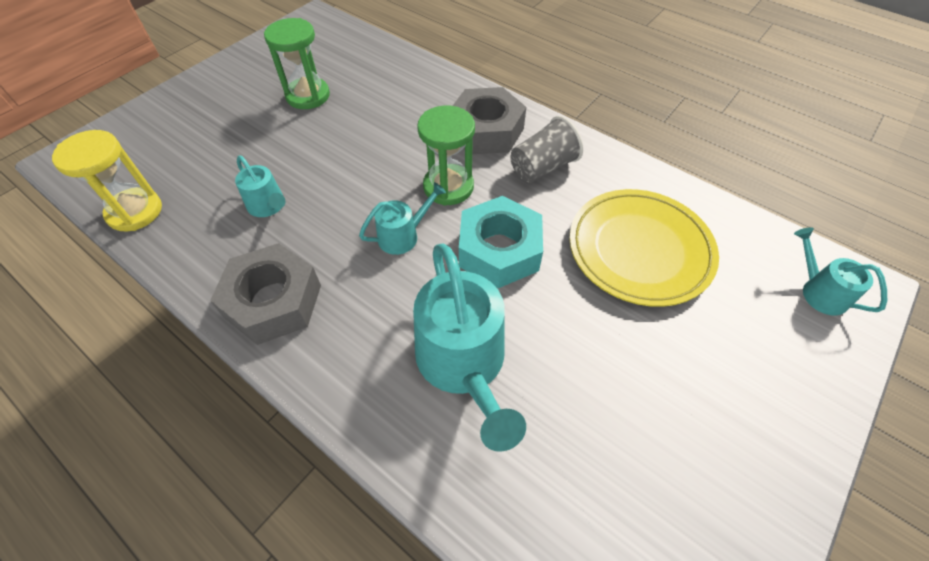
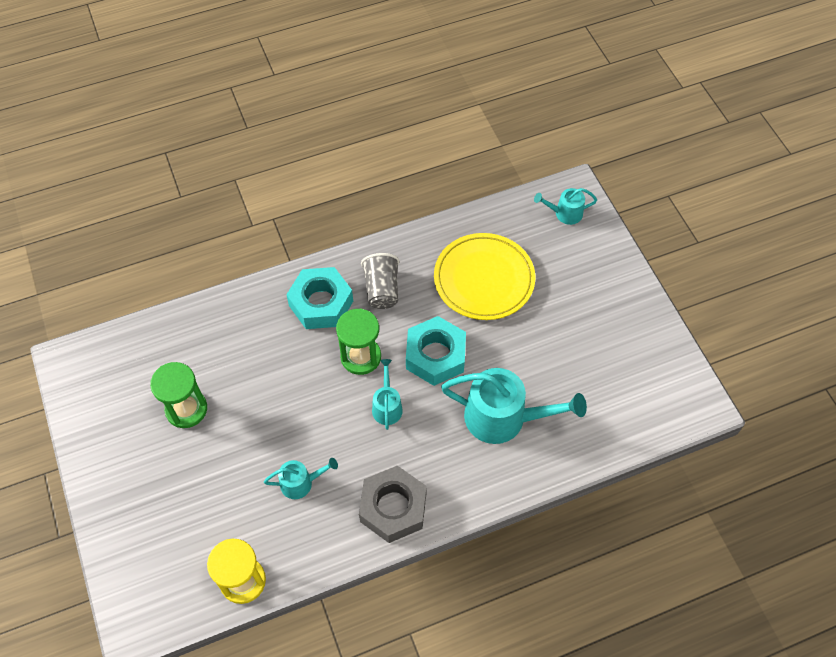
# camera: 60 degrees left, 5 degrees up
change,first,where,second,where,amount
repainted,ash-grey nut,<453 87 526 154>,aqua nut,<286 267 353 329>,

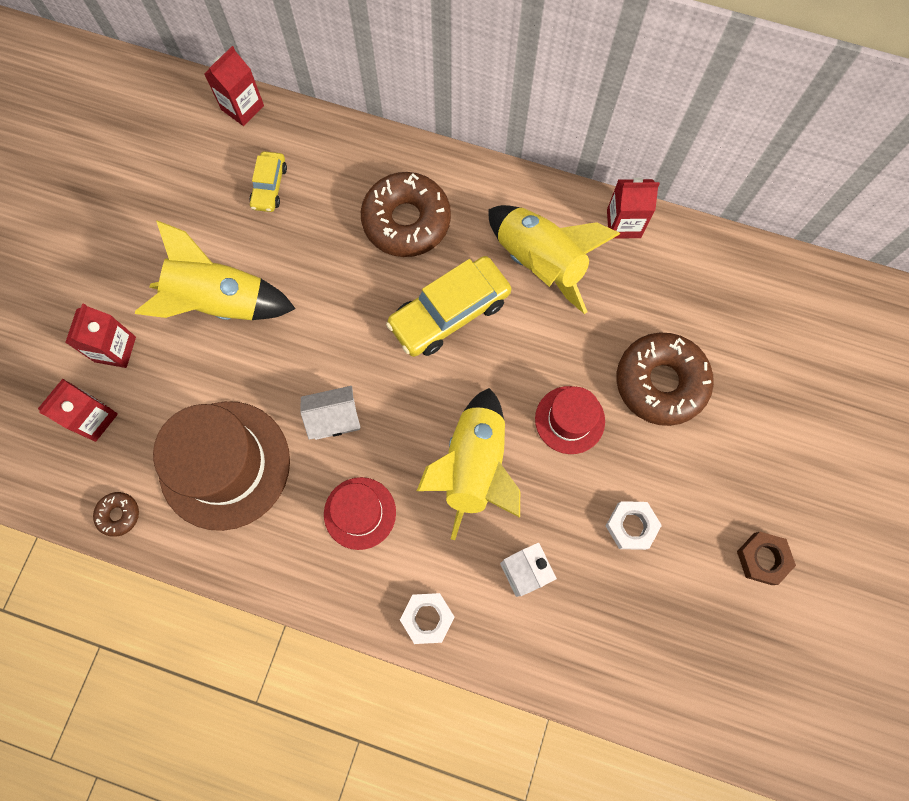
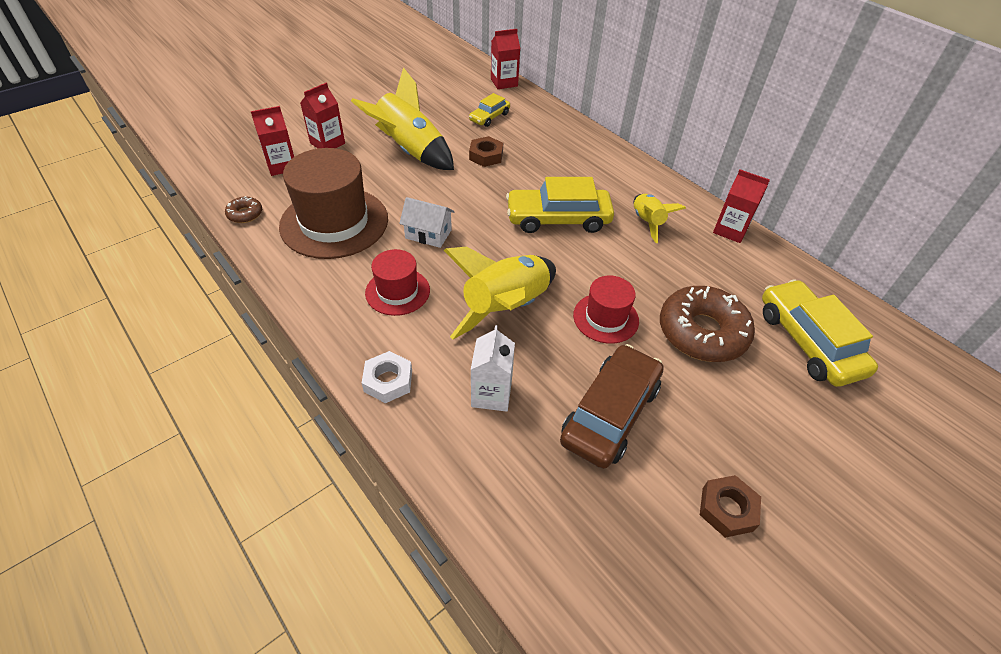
# camera: 30 degrees right, 25 degrees down
change,first,where,second,where,amount
gone,russet glazed donut,<361 172 451 257>,,,
new,,,russet nut,<469 136 503 167>,
new,,,golden automobile,<762 279 878 387>,
swapped,snow-white nut,<606 501 662 550>,russet automobile,<560 344 664 469>,
scaled,golden rocket,<488 205 620 314>,,<634 194 686 243>,x0.57

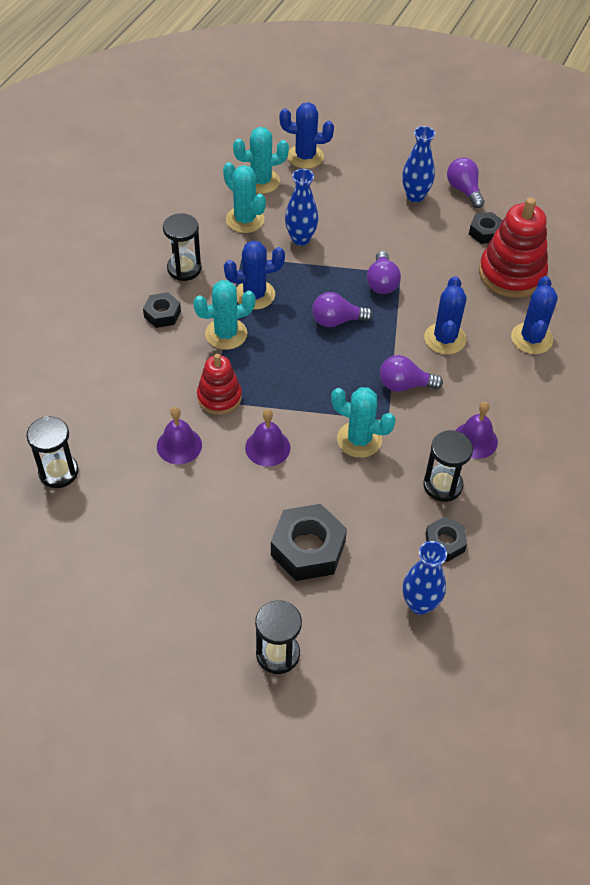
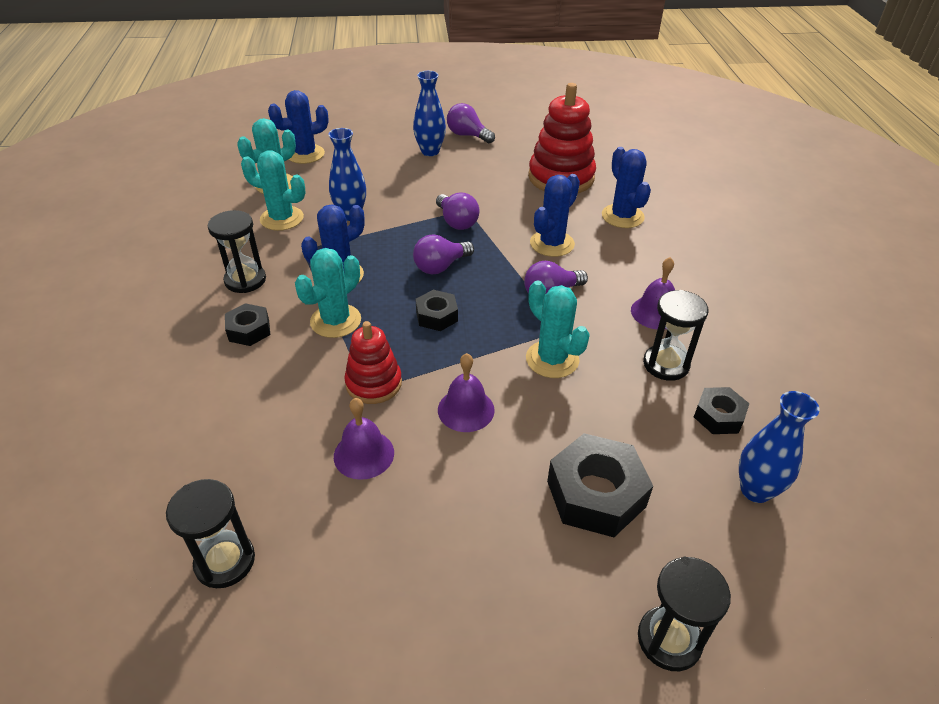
# camera: 30 degrees left, 10 degrees down
change,first,where,second,where,amount
shifted,ebony nut,<469 212 503 244>,,<416 290 458 331>,
rotated,aqua prickly plant,<331 387 396 458>,,<526 281 590 378>,60 degrees clockwise
rotated,blue prickly plant,<424 276 467 354>,,<530 174 580 257>,60 degrees clockwise

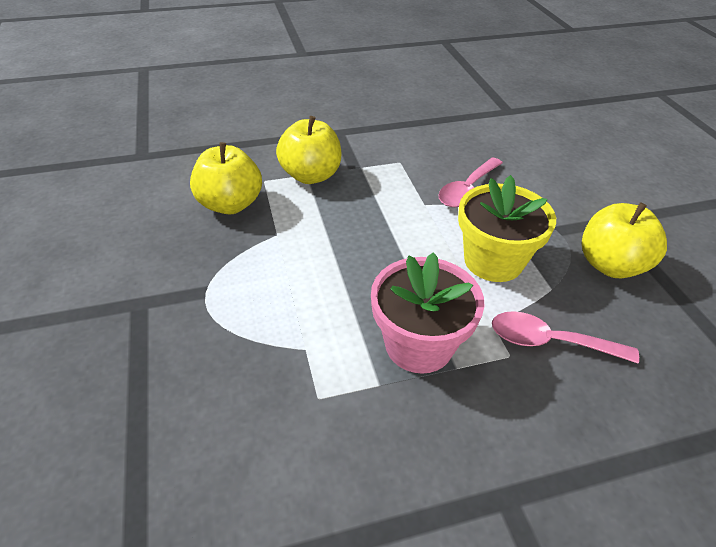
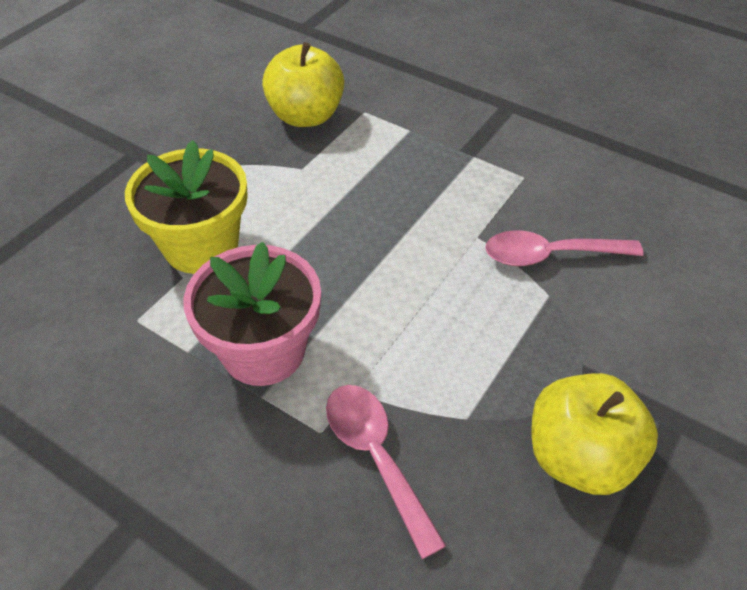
# camera: 50 degrees right, 5 degrees up
change,first,where,second,where,amount
gone,golden toy apple,<276 116 342 184>,,,
shifted,golden flower pot,<458 175 556 282>,,<125 140 248 274>,

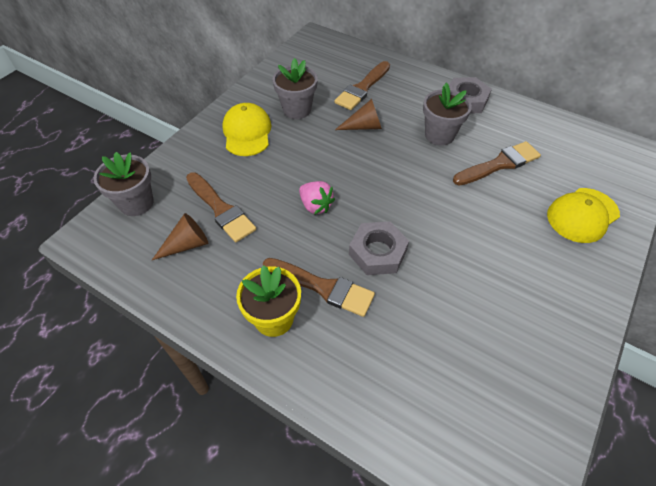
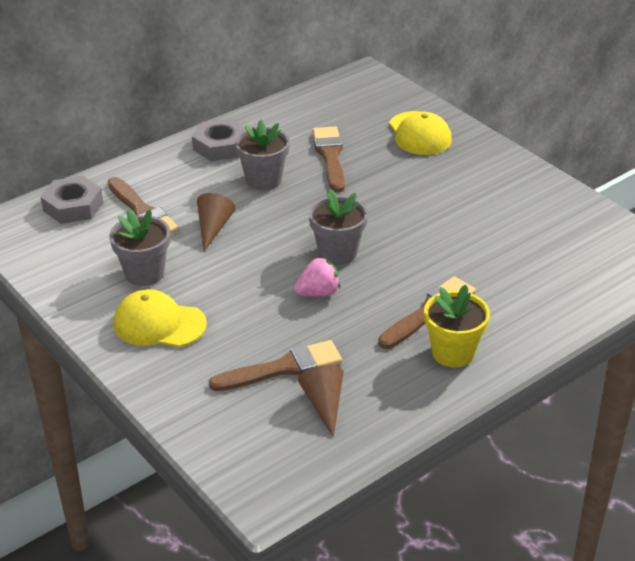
# camera: 70 degrees left, 15 degrees down
change,first,where,second,where,amount
shifted,ash-grey flower pot,<94 152 153 216>,,<309 189 368 265>,
shifted,ash-grey nut,<349 221 409 275>,,<41 176 103 224>,

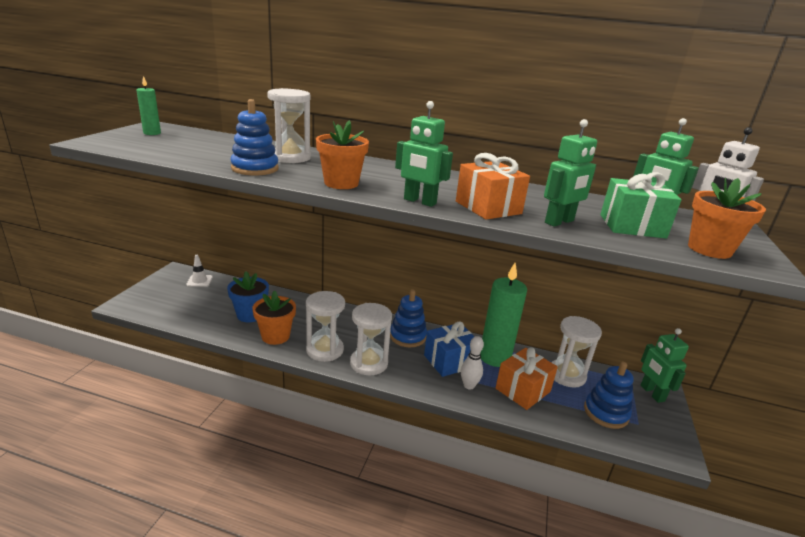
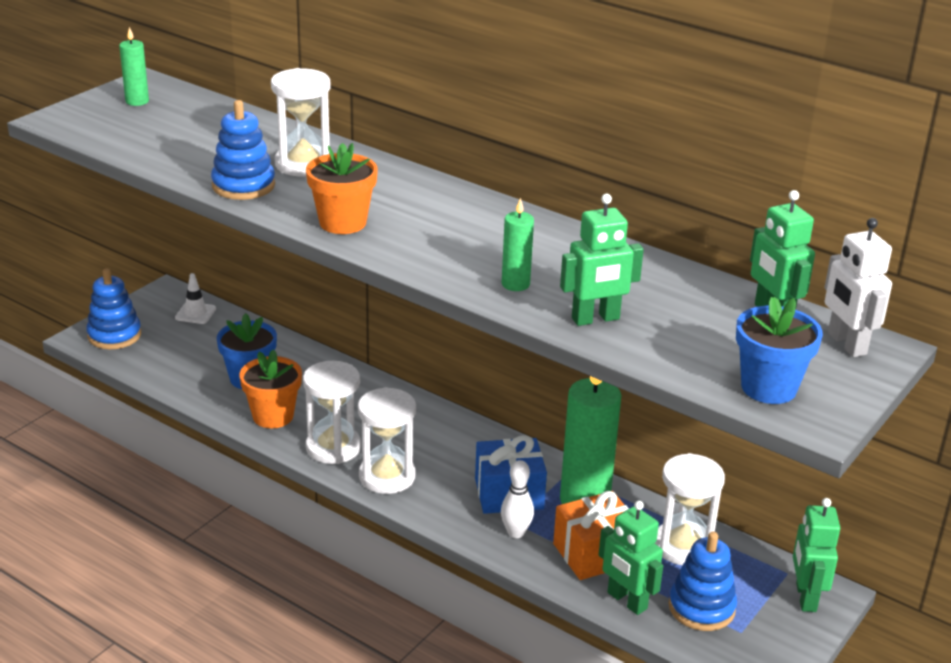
# camera: 20 degrees right, 5 degrees up
change,first,where,second,where,amount
gone,emerald present,<600 172 682 239>,,,
shifted,blue stacking toy,<390 290 427 347>,,<86 268 141 349>,
shifted,emerald toy robot,<395 101 453 207>,,<599 500 663 615>,
swapped,orange-coloured present,<456 153 530 220>,emerald pillar candle,<502 198 534 291>,
repainted,orange-coloured flower pot,<688 178 766 259>,blue flower pot,<736 297 823 404>,

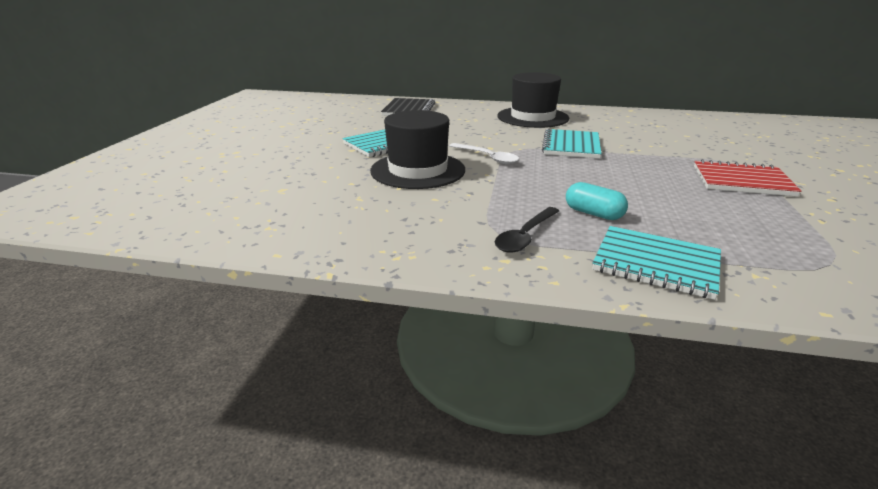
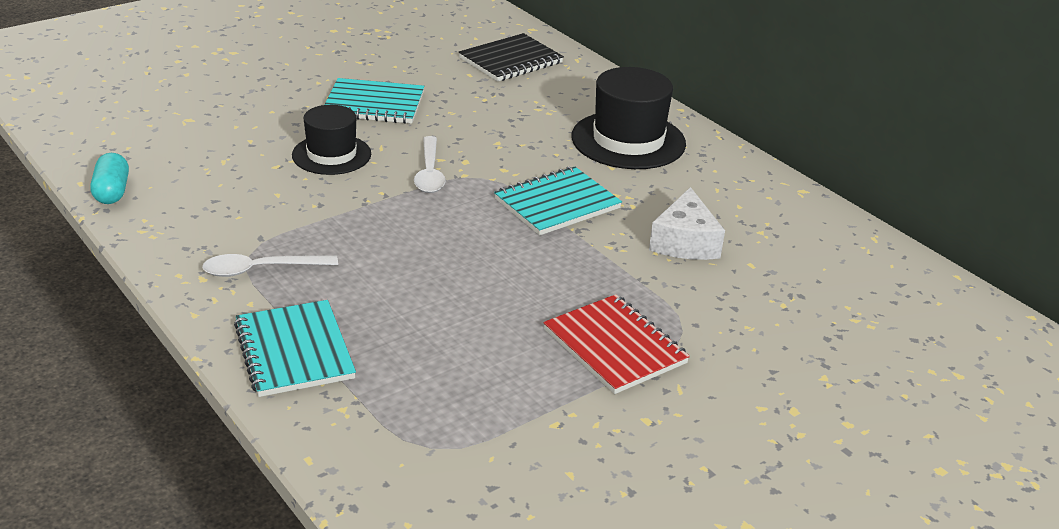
# camera: 40 degrees right, 5 degrees up
change,first,where,second,where,amount
new,,,snow-white cheese,<649 187 725 260>,
shifted,aqua pill,<566 182 628 220>,,<90 153 129 204>,
repainted,ebony tablespoon,<495 207 559 253>,snow-white tablespoon,<202 254 338 277>,
scaled,ebony hat,<370 110 465 189>,,<292 105 371 175>,x0.65

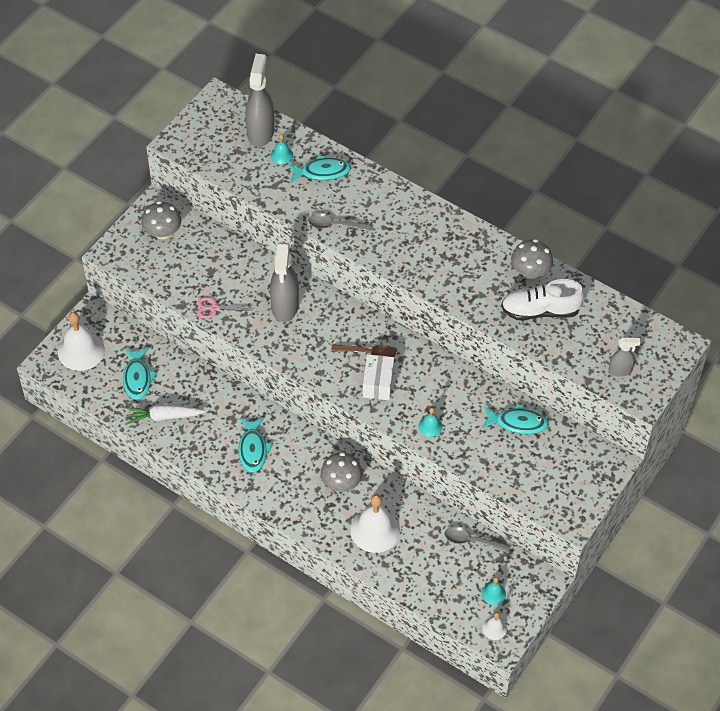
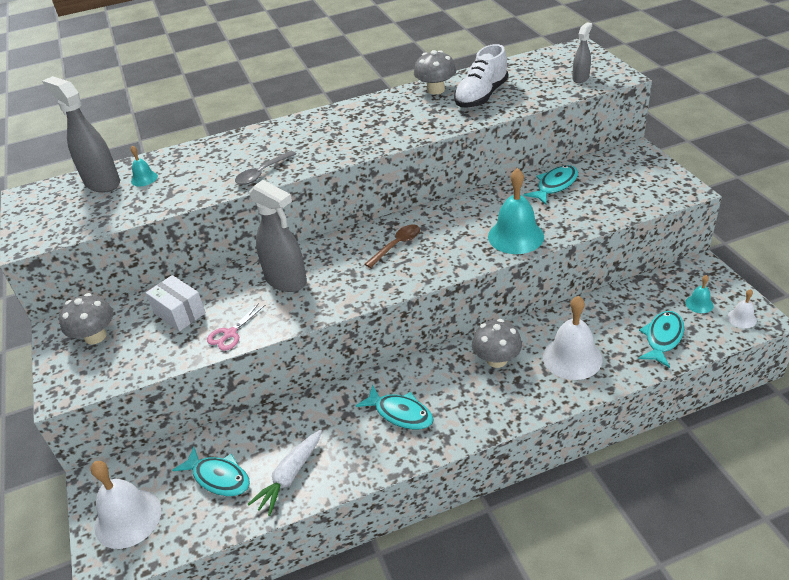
# camera: 50 degrees left, 15 degrees down
change,first,where,second,where,amount
gone,ash-grey tablespoon,<445 526 510 553>,,,
shifted,aqua fish,<288 155 351 183>,,<638 311 684 368>,
shifted,snow-white package,<363 354 394 400>,,<146 275 206 331>,
scaled,aqua hand bell,<419 408 443 437>,,<488 168 544 254>,x2.07

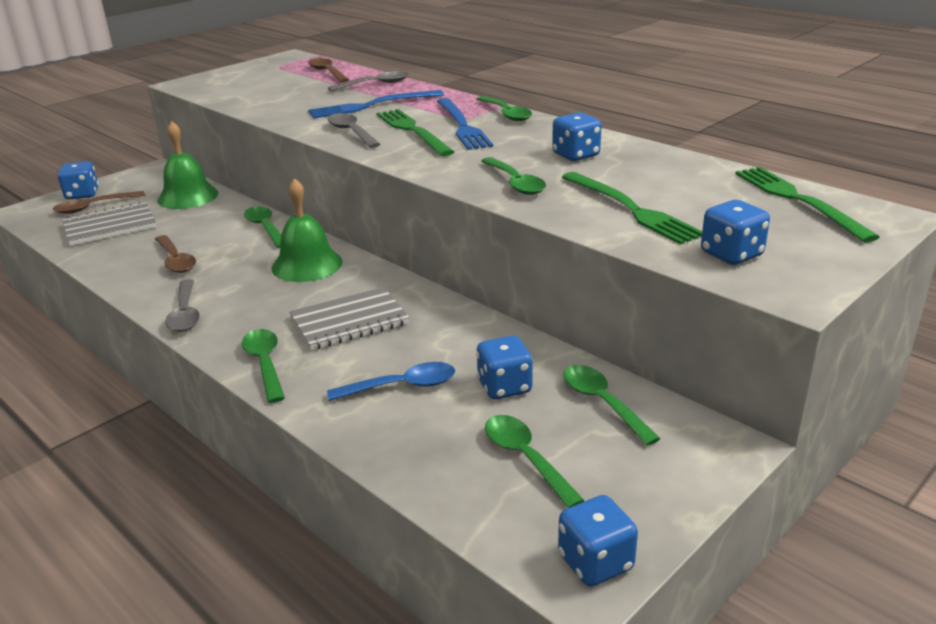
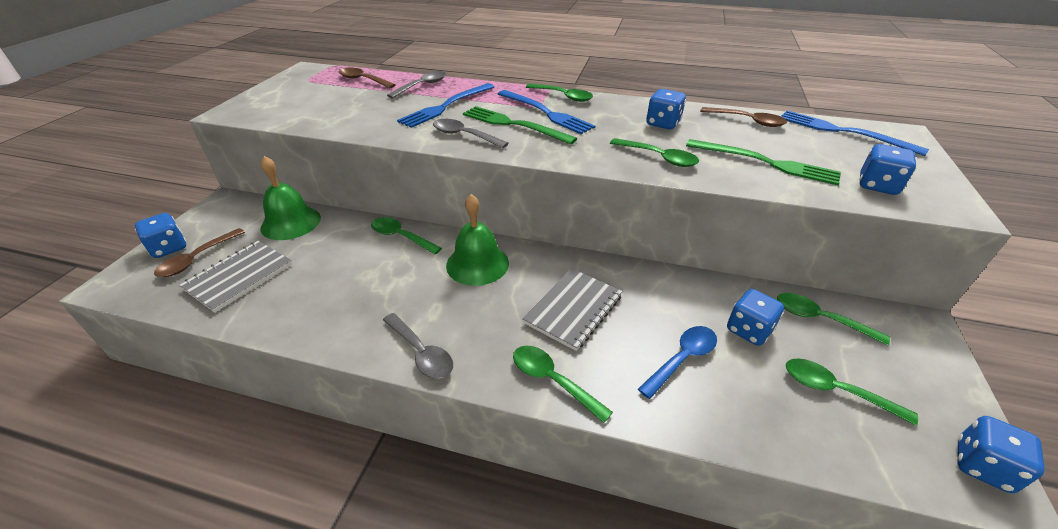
# camera: 30 degrees left, 10 degrees up
change,first,where,second,where,amount
shifted,russet tablespoon,<155 235 196 273>,,<700 107 787 127>,
repainted,emerald fork,<735 167 879 243>,blue fork,<781 110 929 156>,

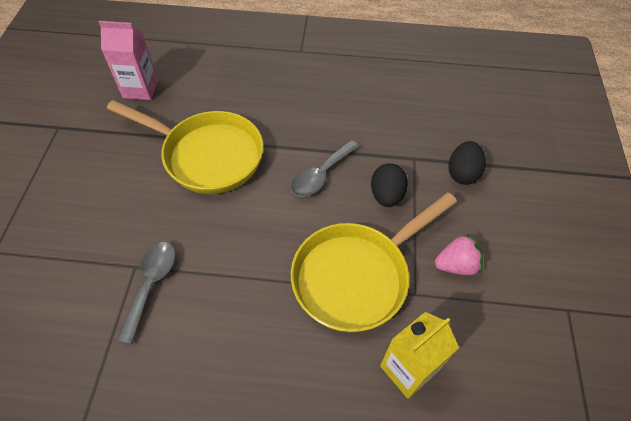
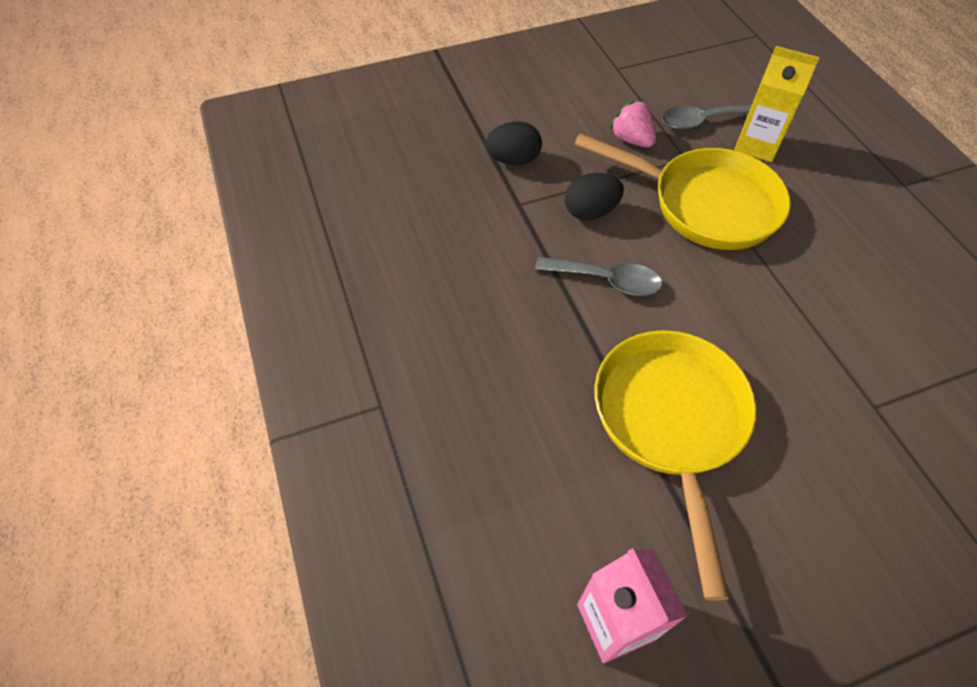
# camera: 115 degrees left, 0 degrees up
change,first,where,second,where,amount
shifted,ash-grey tablespoon,<118 242 175 344>,,<661 105 751 130>,

